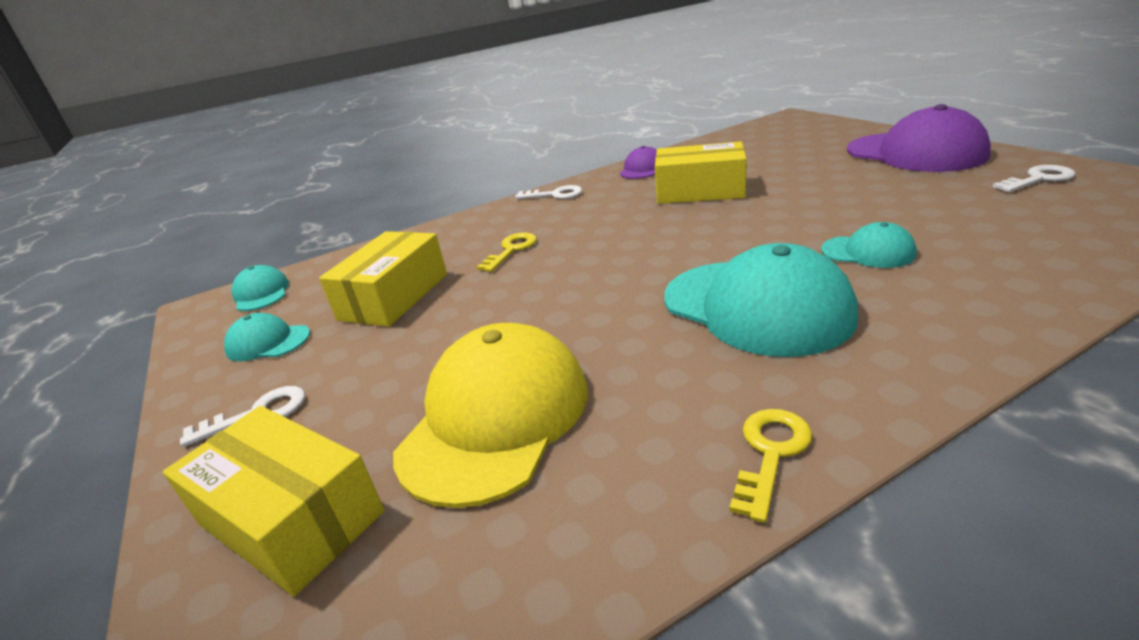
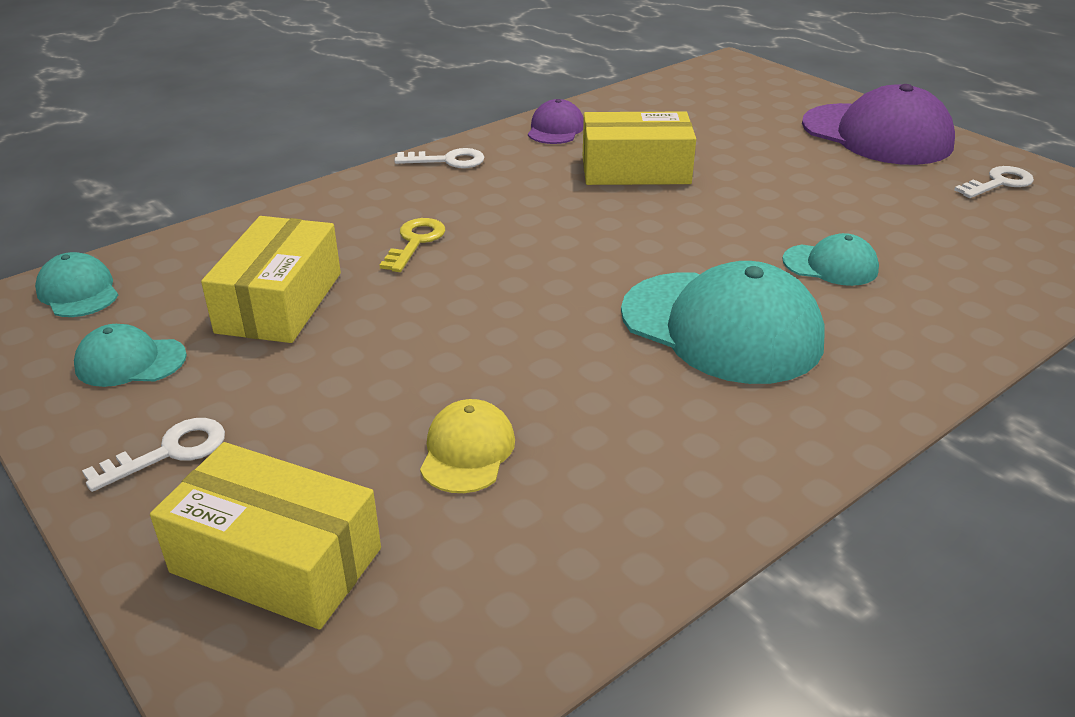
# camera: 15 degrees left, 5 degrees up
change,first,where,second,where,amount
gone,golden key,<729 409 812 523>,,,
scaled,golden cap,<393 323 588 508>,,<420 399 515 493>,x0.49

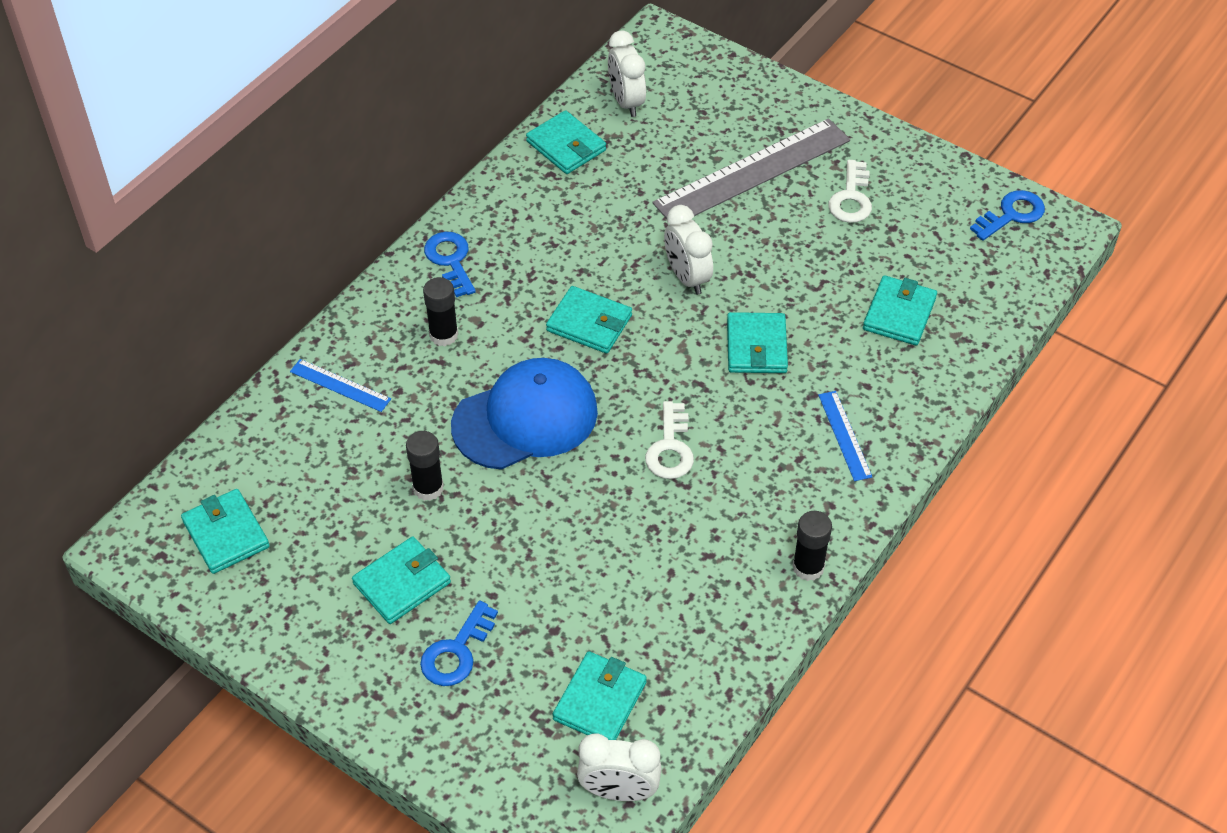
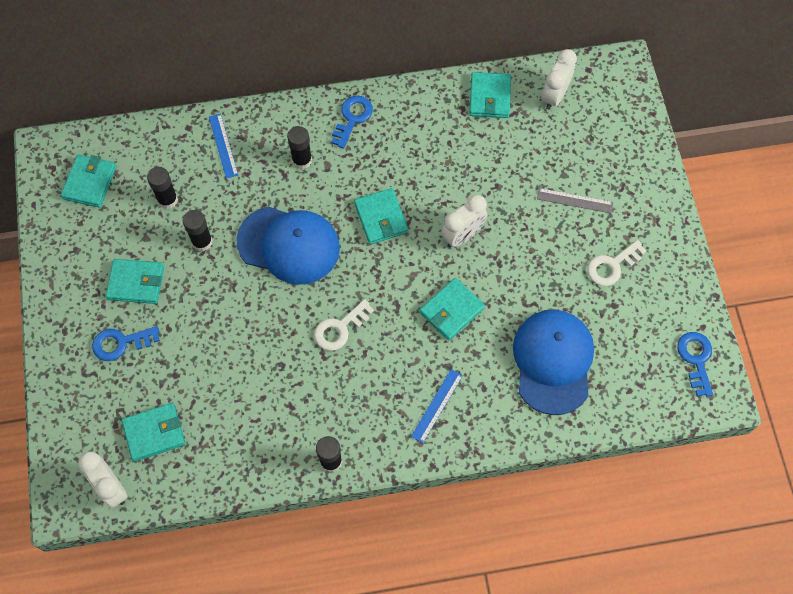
# camera: 45 degrees right, 15 degrees up
change,first,where,second,where,amount
new,,,ebony stick of glue,<147 167 178 209>,
swapped,aqua wallet,<863 275 937 346>,blue cap,<513 310 594 415>,
rotated,snow-white bedside clock,<664 205 713 295>,,<441 195 487 248>,150 degrees counterclockwise
rotated,blue key,<970 190 1045 241>,,<677 332 713 397>,105 degrees counterclockwise
scaled,ash-grey measuring stick,<652 118 850 219>,,<537 188 613 213>,x0.46

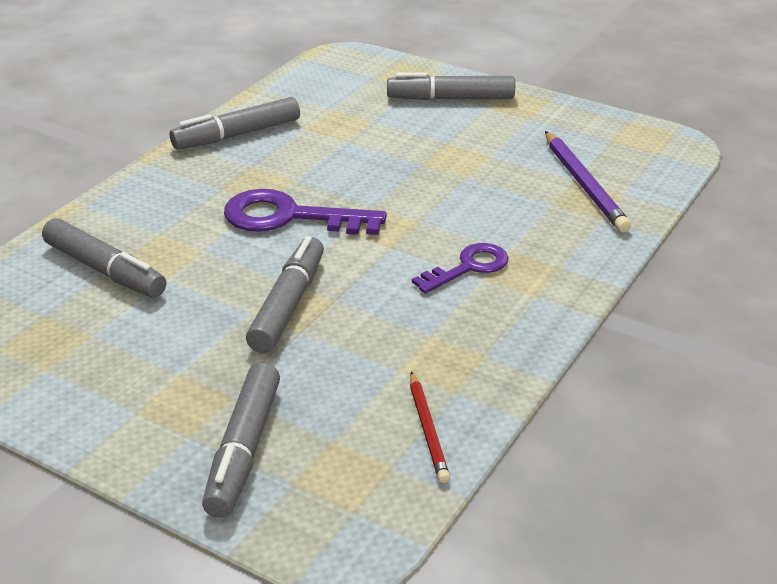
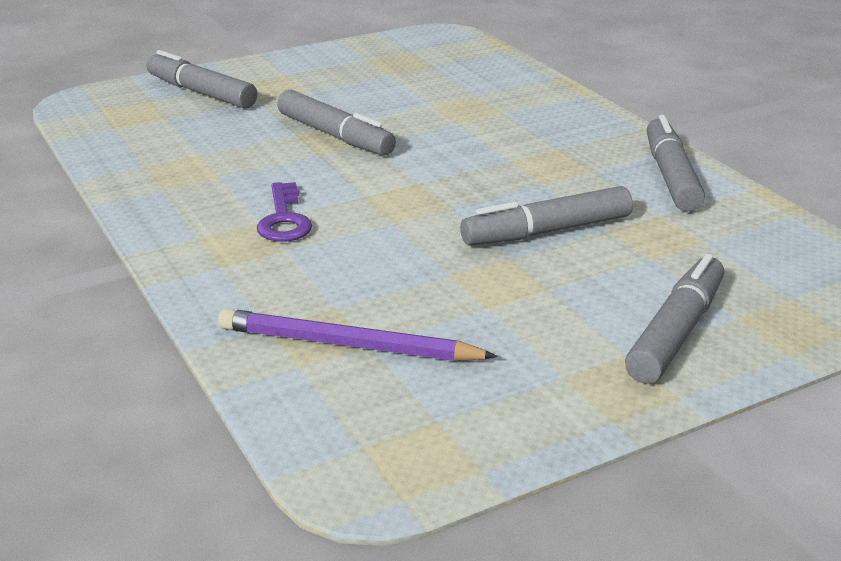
# camera: 120 degrees right, 5 degrees down
change,first,where,second,where,amount
gone,royal purple key,<224 189 387 235>,,,
gone,scarlet wooden pencil,<410 372 450 483>,,,
shifted,ash-grey marker pen,<42 218 166 298>,,<460 186 633 246>,

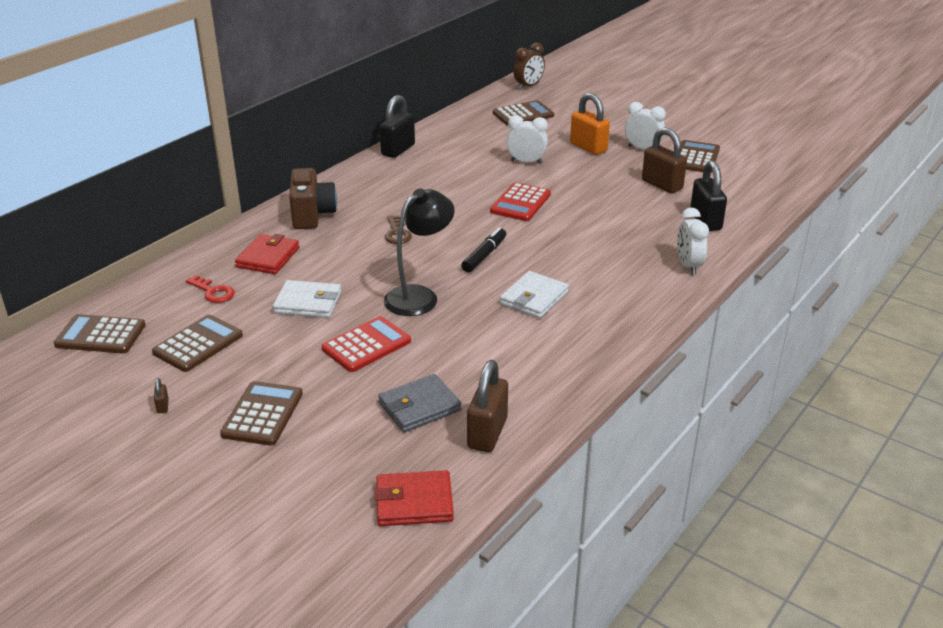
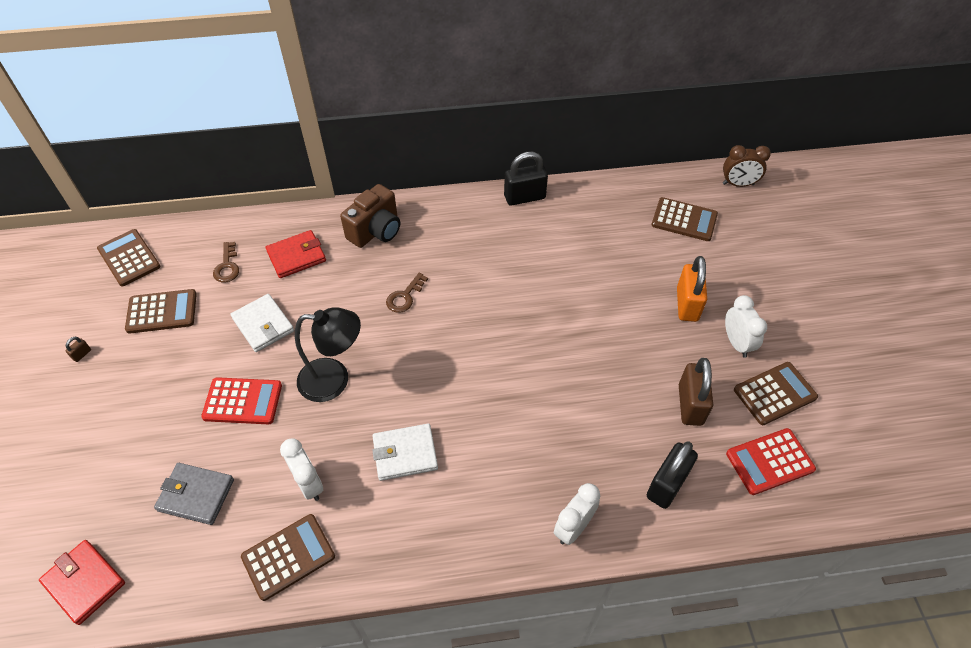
# camera: 45 degrees right, 20 degrees up
change,first,where,second,where,amount
gone,ebony marker pen,<461 227 506 272>,,,
gone,russet lock,<467 360 508 452>,,,
shifted,russet pocket calculator,<220 381 303 446>,,<241 514 335 601>,
shifted,scarlet pocket calculator,<490 182 551 221>,,<726 428 816 495>,
shifted,snow-white bedside clock,<507 115 548 164>,,<280 438 323 501>,
repainted,scarlet key,<186 275 235 303>,russet key,<213 242 239 282>,

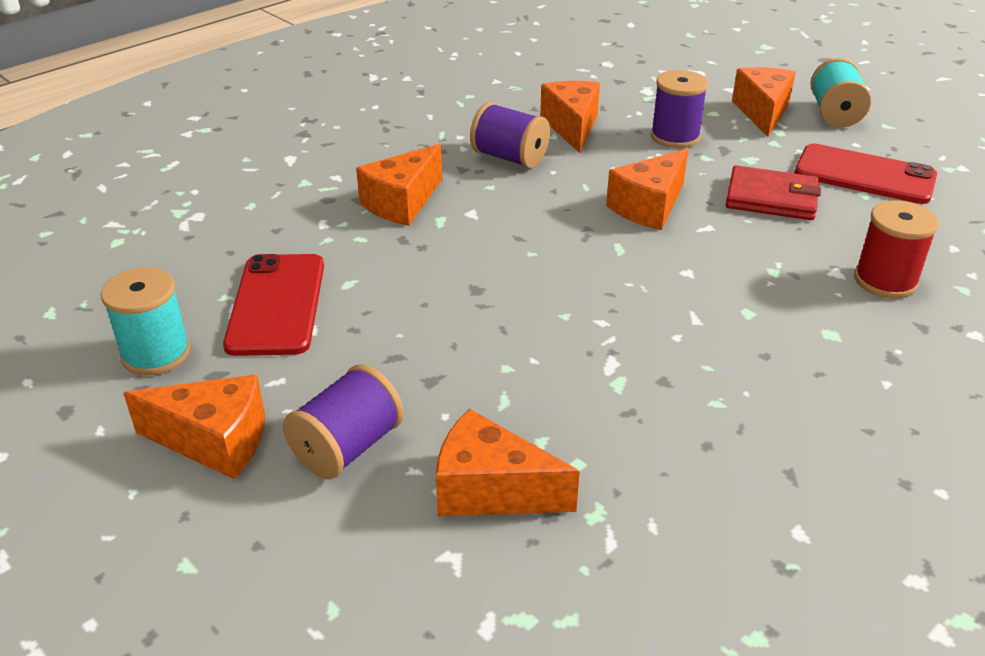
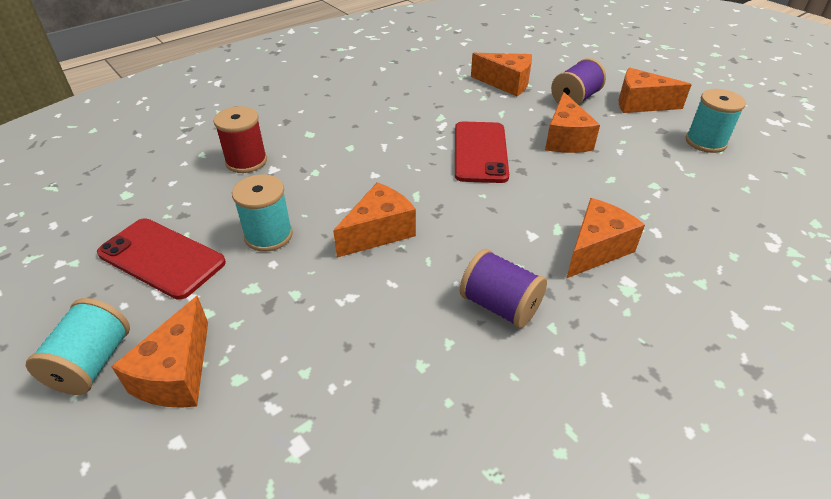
# camera: 175 degrees left, 5 degrees up
change,first,where,second,where,amount
gone,royal purple spool,<651 70 708 148>,,,
shifted,scarlet phone,<223 254 324 356>,,<455 122 509 183>,
shifted,orange-coloured cheese,<540 81 600 153>,,<545 92 600 153>,
swapped,scarlet wallet,<726 165 821 220>,aqua spool,<232 174 293 252>,

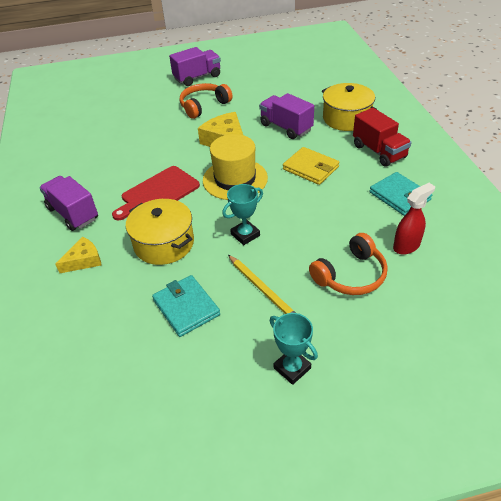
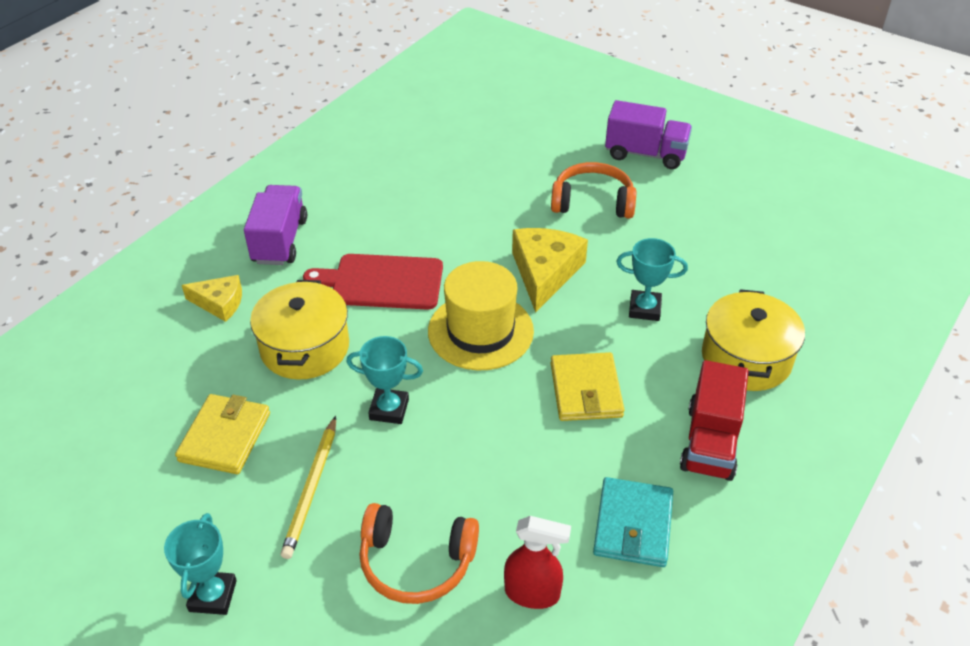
# camera: 45 degrees right, 0 degrees up
change,first,where,second,where,amount
swapped,royal purple toy truck,<259 93 314 139>,aqua award cup,<616 238 688 321>,
repainted,aqua wallet,<152 275 220 337>,golden wallet,<175 394 270 474>,

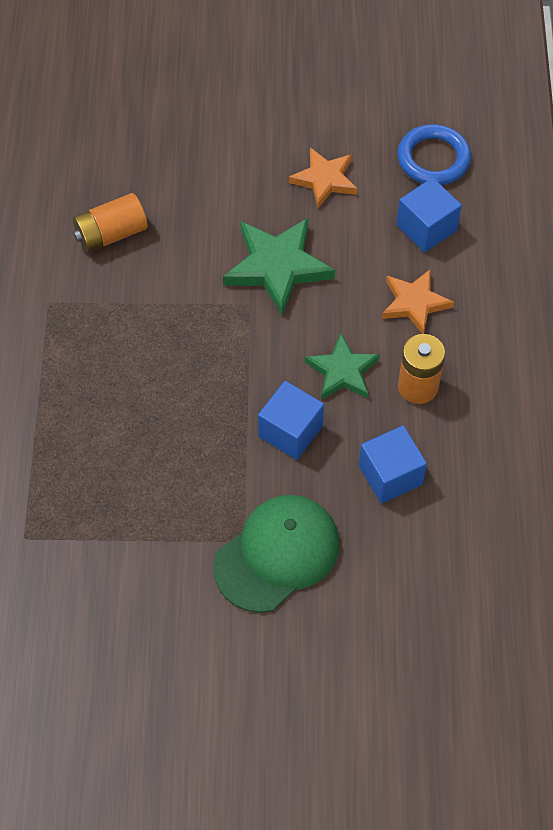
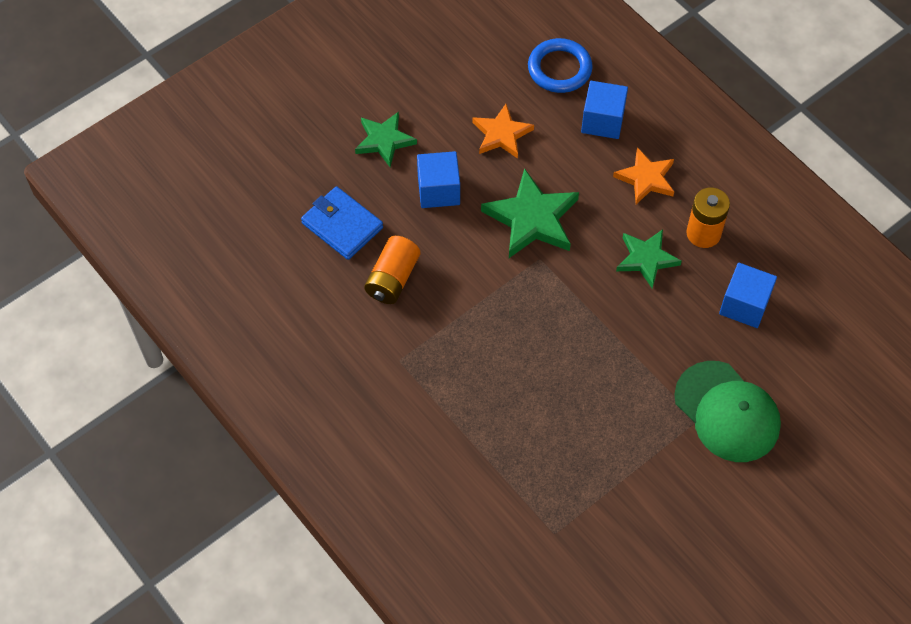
# camera: 40 degrees left, 0 degrees up
change,first,where,second,where,amount
new,,,blue wallet,<301 186 383 260>,
new,,,emerald star shape,<355 112 417 167>,
shifted,blue block,<258 381 324 460>,,<417 151 460 208>,
rotated,emerald cap,<213 495 340 613>,,<674 361 781 462>,135 degrees clockwise

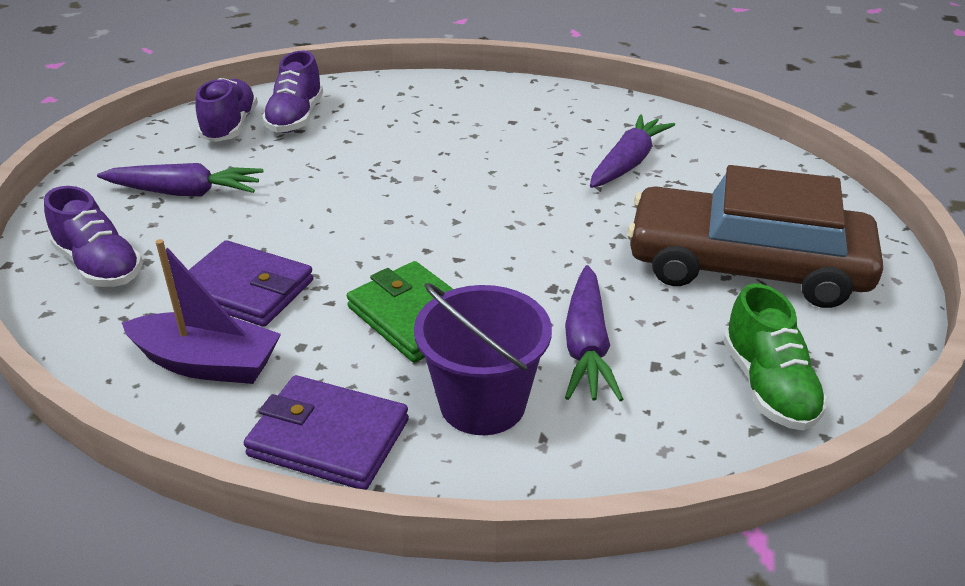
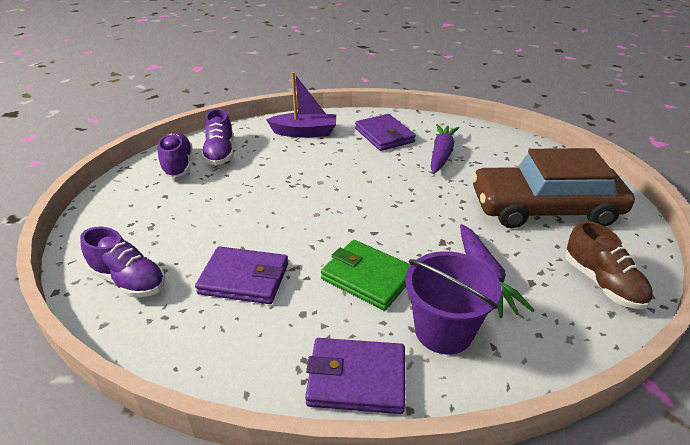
# camera: 15 degrees left, 0 degrees up
change,first,where,second,where,amount
gone,royal purple carrot,<97 163 263 196>,,,
new,,,royal purple wallet,<355 114 416 151>,
shifted,royal purple boat,<122 239 281 384>,,<266 72 336 138>,
repainted,emerald lace-up shoe,<723 284 828 431>,russet lace-up shoe,<565 221 653 309>,

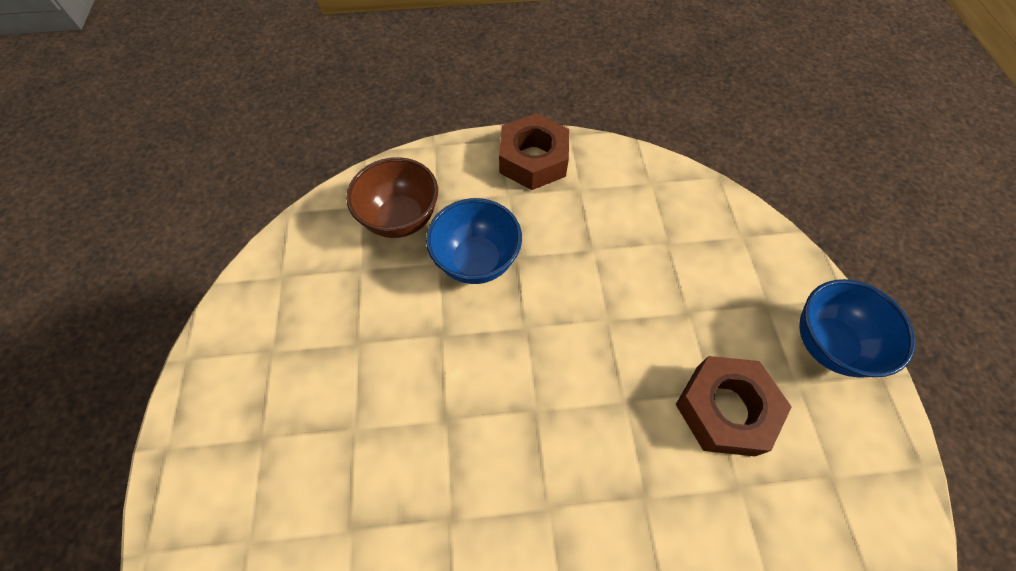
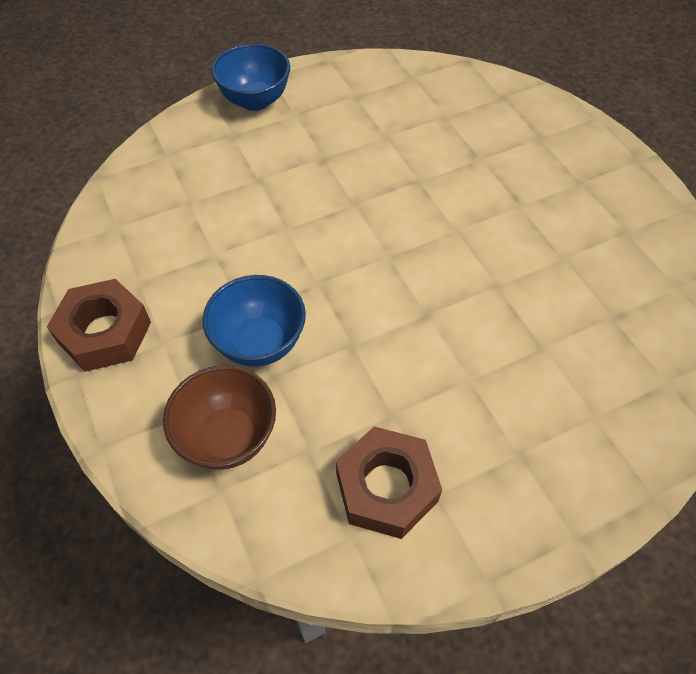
# camera: 110 degrees left, 5 degrees down
change,first,where,second,where,amount
shifted,russet nut,<676 356 792 456>,,<336 426 442 539>,

